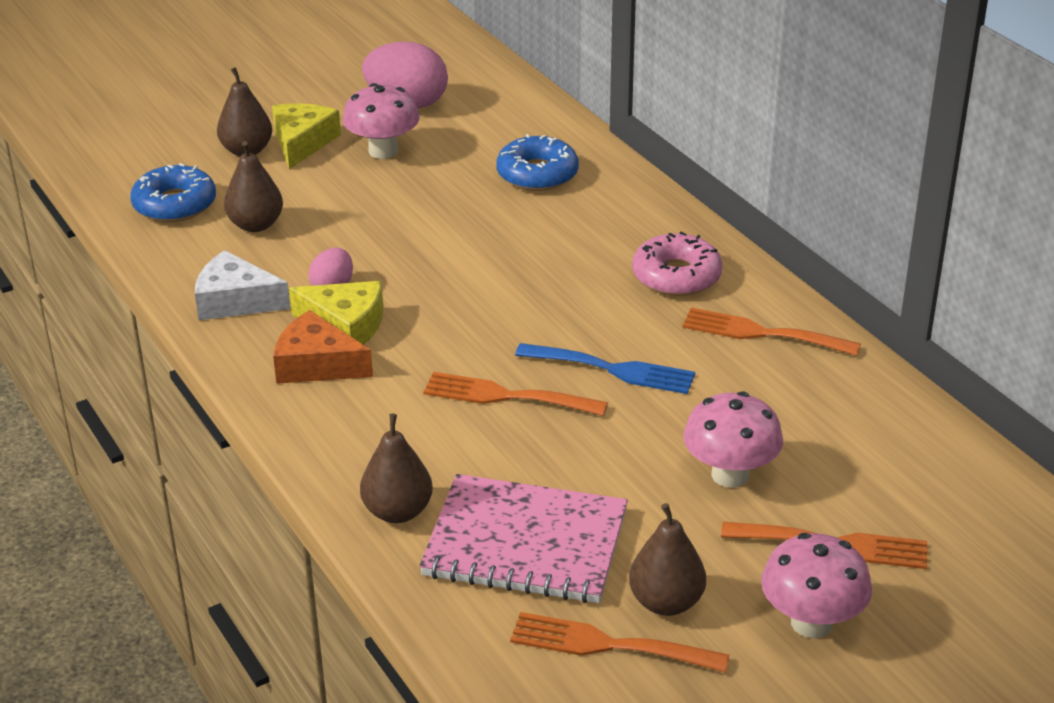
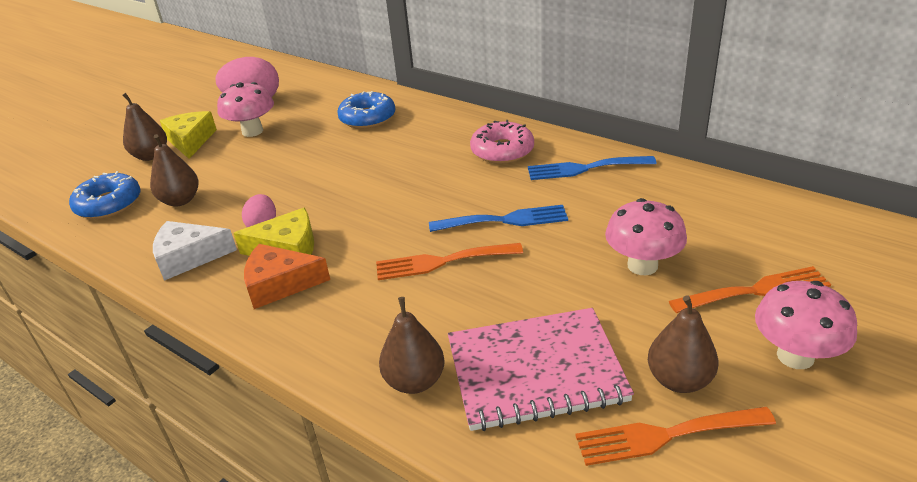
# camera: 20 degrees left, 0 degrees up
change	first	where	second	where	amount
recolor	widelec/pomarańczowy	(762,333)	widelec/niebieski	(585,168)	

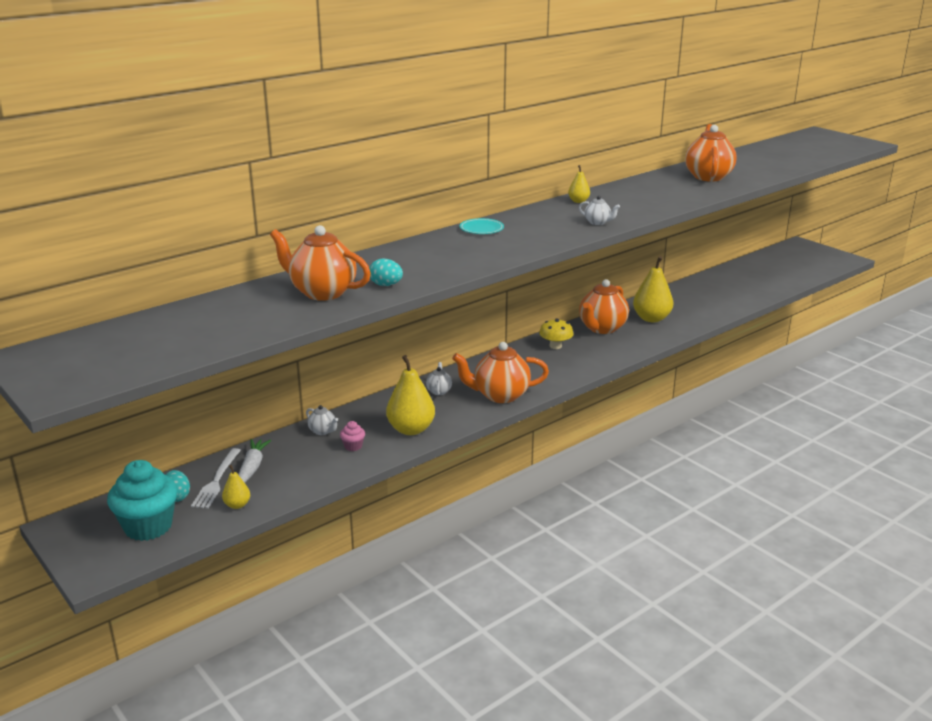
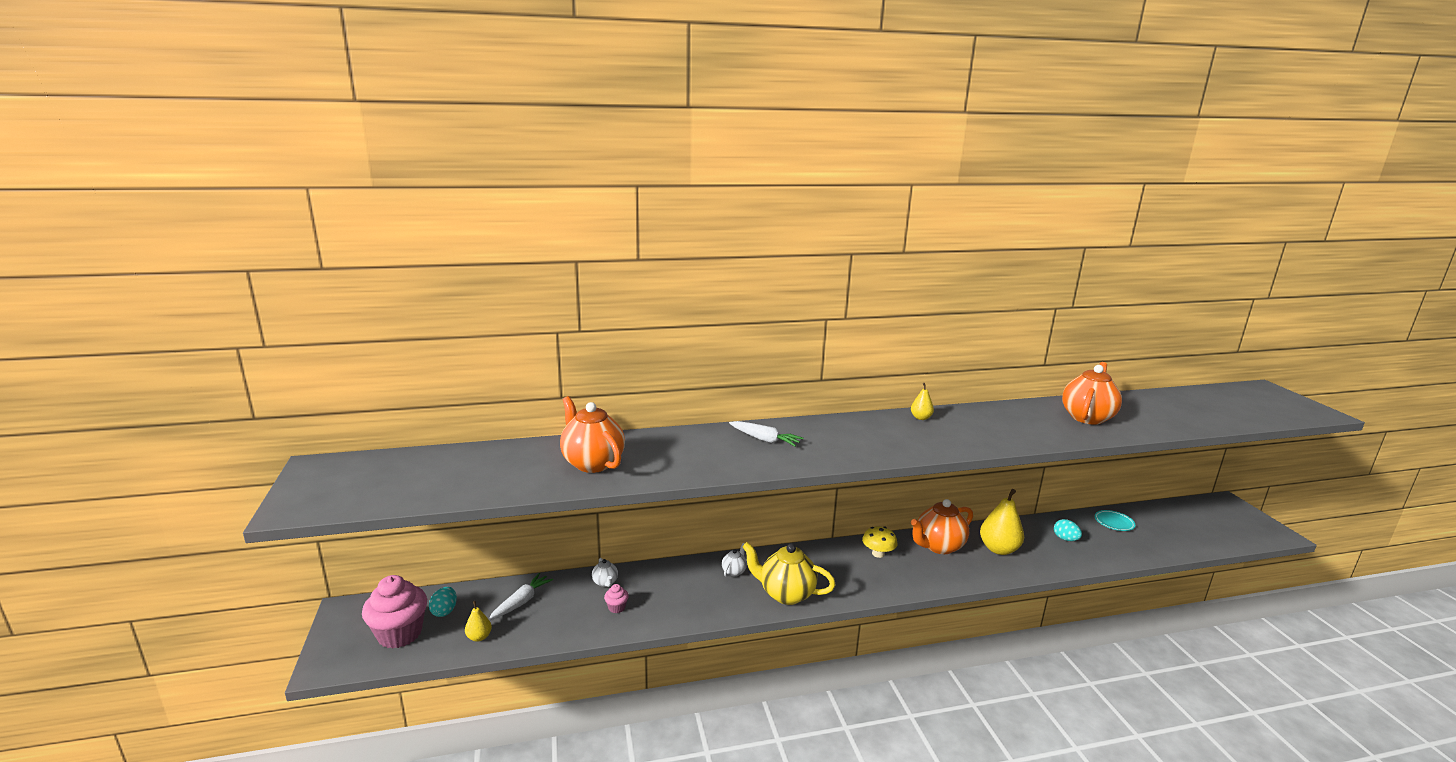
# camera: 25 degrees right, 5 degrees down
change	first	where	second	where	amount
delete	imbryk/biały	(598,222)			
move	talerz/turkusowy	(481,229)		(1114,522)	
move	jajko/turkusowy	(386,285)		(1065,539)	
recolor	imbryk/pomarańczowy	(500,395)	imbryk/żółty	(786,594)	
delete	gruszka/żółty	(411,429)			
delete	widelec/biały	(216,481)			
recolor	muffinka/turkusowy	(148,526)	muffinka/różowy	(400,634)	
insert			marchewka/biały	(764,439)	

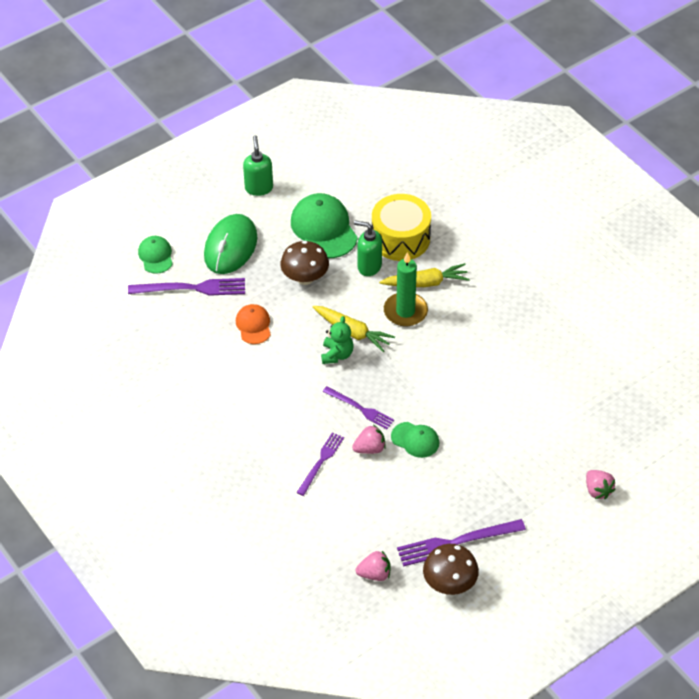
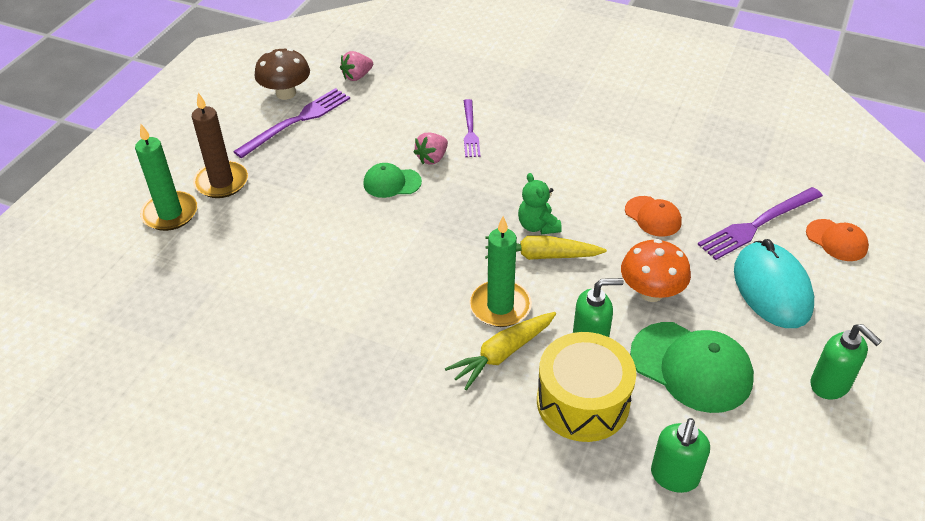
# camera: 150 degrees right, 5 degrees down
change	first	where	second	where	amount
recolor	myszka/zielony	(230,247)	myszka/turkusowy	(771,288)	
recolor	czapka/zielony	(156,256)	czapka/pomarańczowy	(836,240)	
recolor	grzyb/brązowy	(305,278)	grzyb/pomarańczowy	(651,292)	
delete	widelec/fioletowy	(360,408)			
replace	truskawka/różowy	(597,490)	świeca/zielony	(170,213)	
insert			świeca/brązowy	(222,182)	
insert			dozownik mydła/zielony	(674,477)	

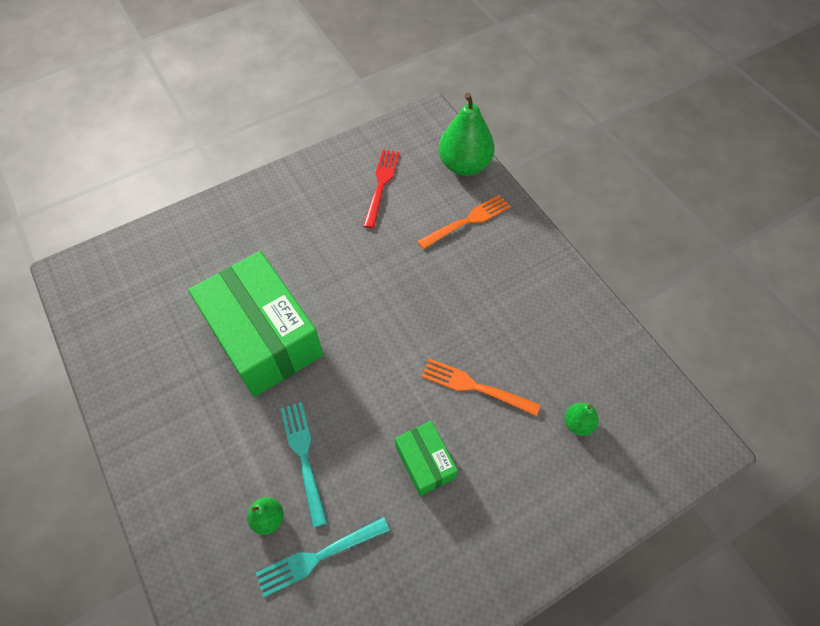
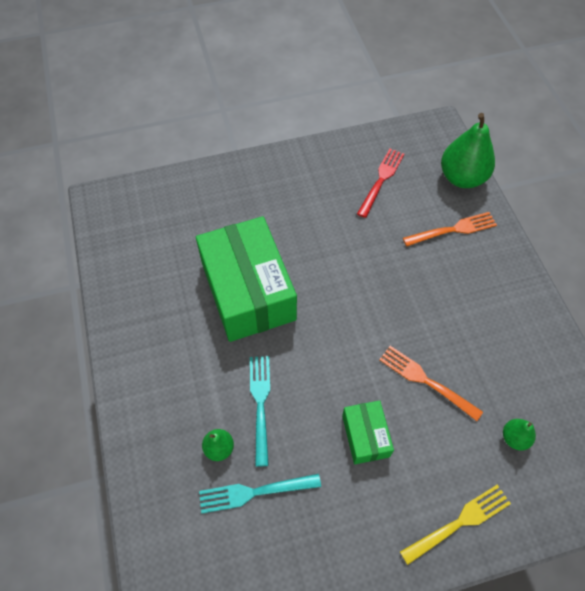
# camera: 15 degrees right, 0 degrees up
change	first	where	second	where	amount
insert			widelec/żółty	(459,522)	

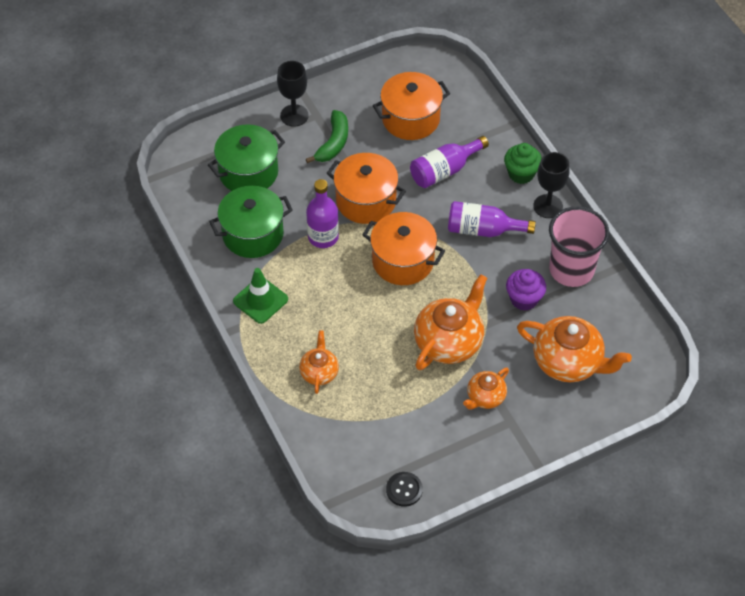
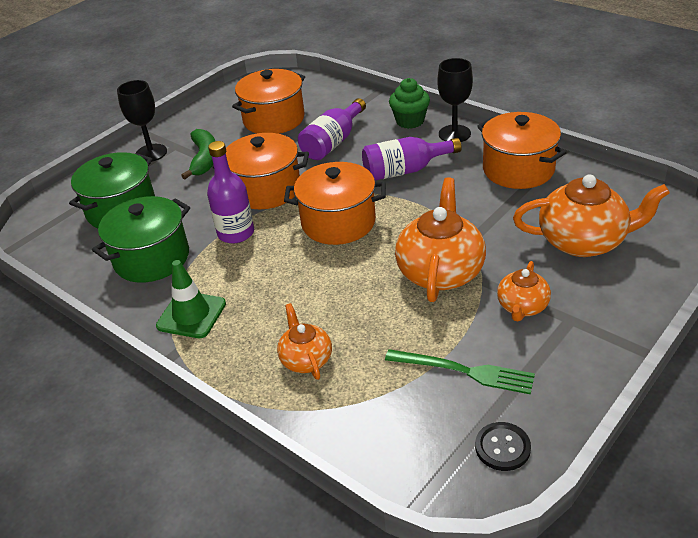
# camera: 20 degrees left, 15 degrees down
change	first	where	second	where	amount
replace	szklanka/różowy	(571,270)	garnek/pomarańczowy	(518,169)	
delete	muffinka/fioletowy	(524,299)			
insert			widelec/zielony	(464,371)	

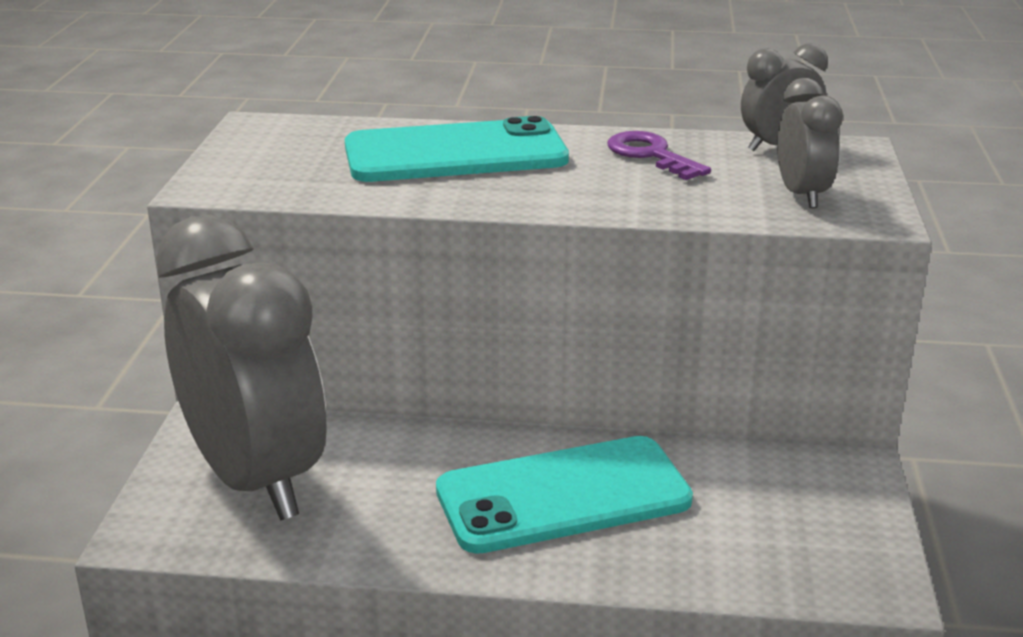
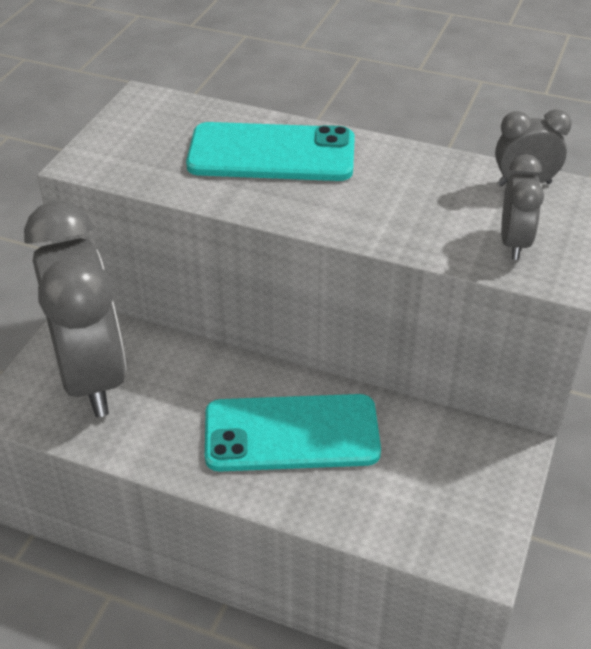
# camera: 15 degrees right, 15 degrees up
change	first	where	second	where	amount
delete	klucz/fioletowy	(651,155)			

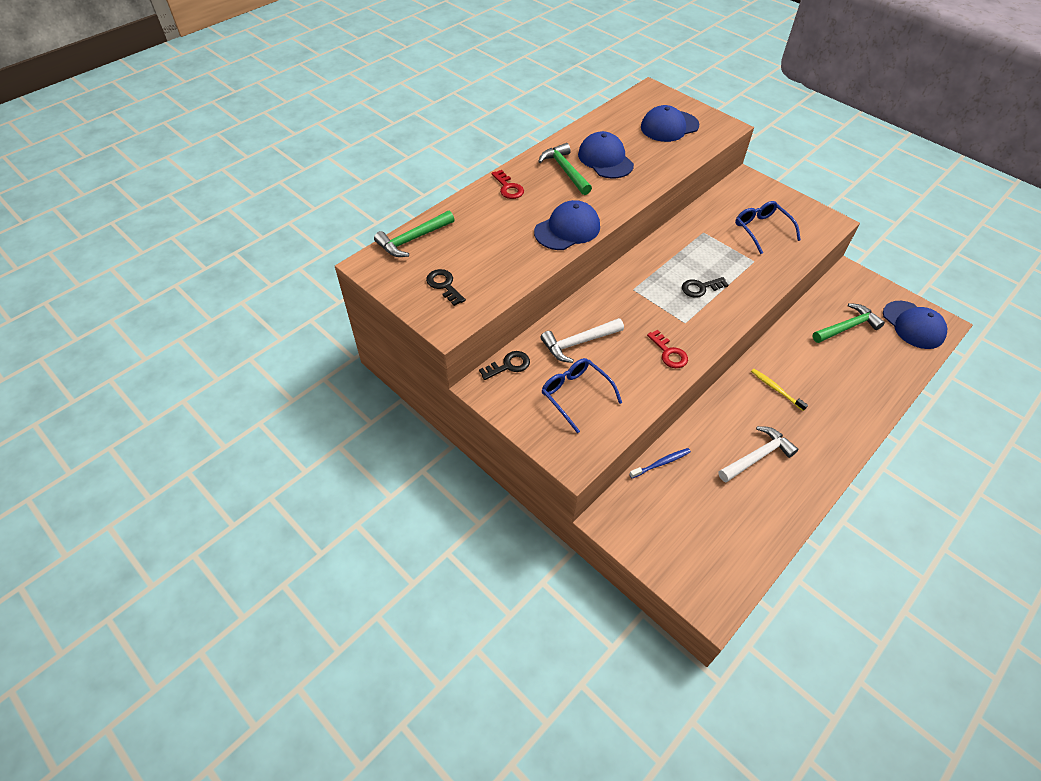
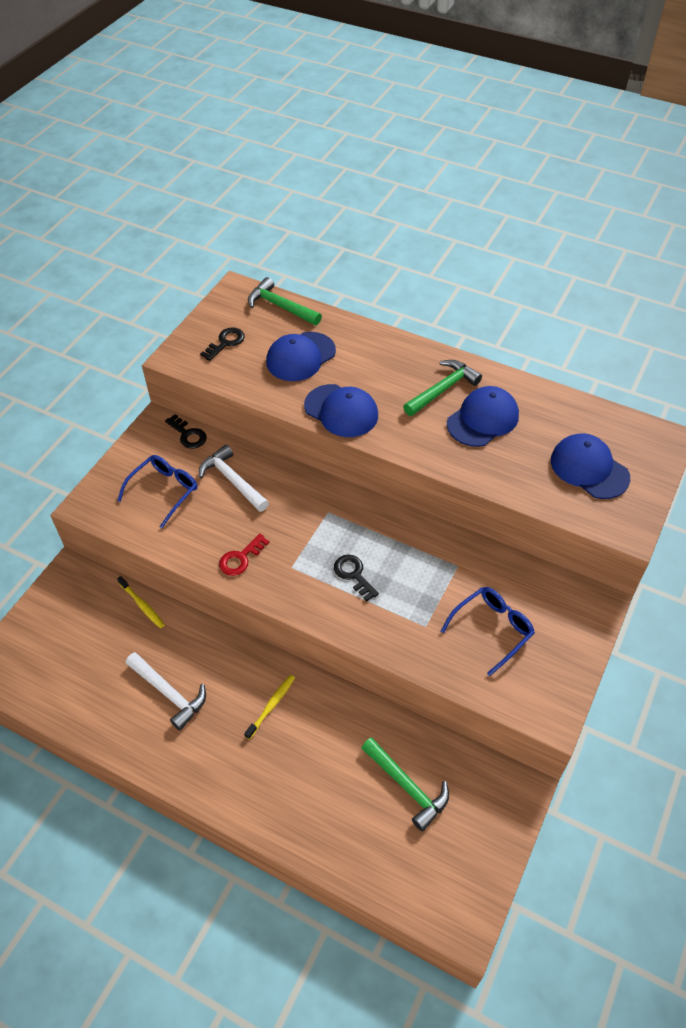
# camera: 75 degrees right, 0 degrees up
change	first	where	second	where	amount
delete	klucz/czerwony	(508,188)			
move	czapka/niebieski	(913,325)		(300,357)	
recolor	szczoteczka do zębów/niebieski	(661,463)	szczoteczka do zębów/żółty	(142,605)	

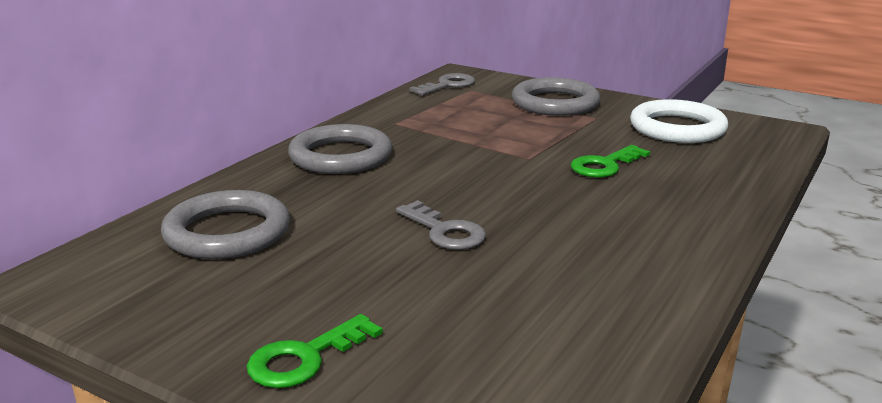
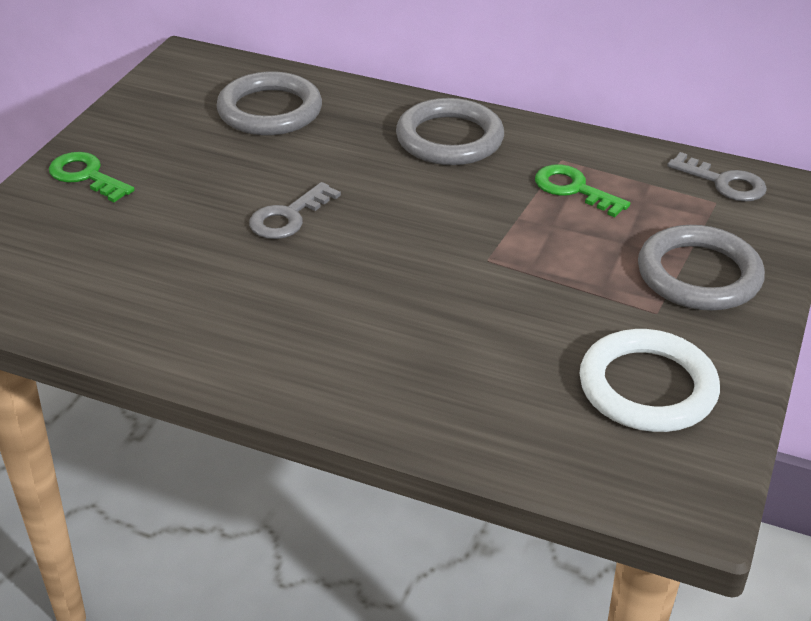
# camera: 80 degrees right, 15 degrees up
change	first	where	second	where	amount
move	klucz/zielony	(604,165)		(573,189)	

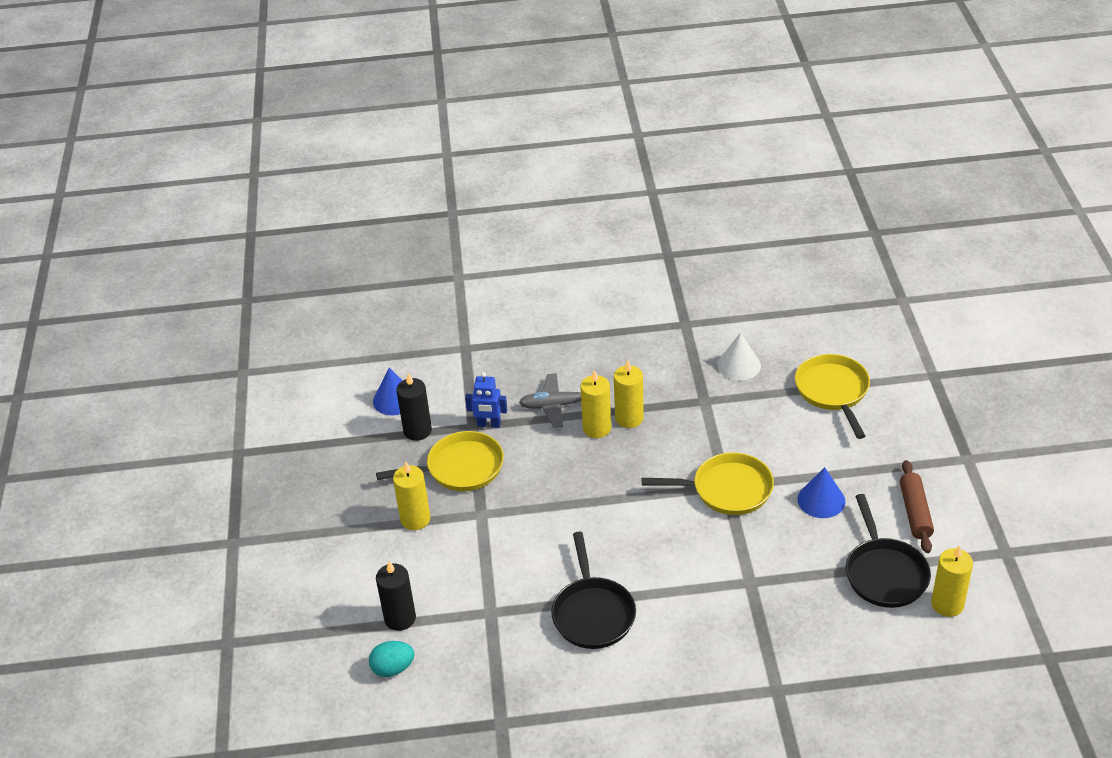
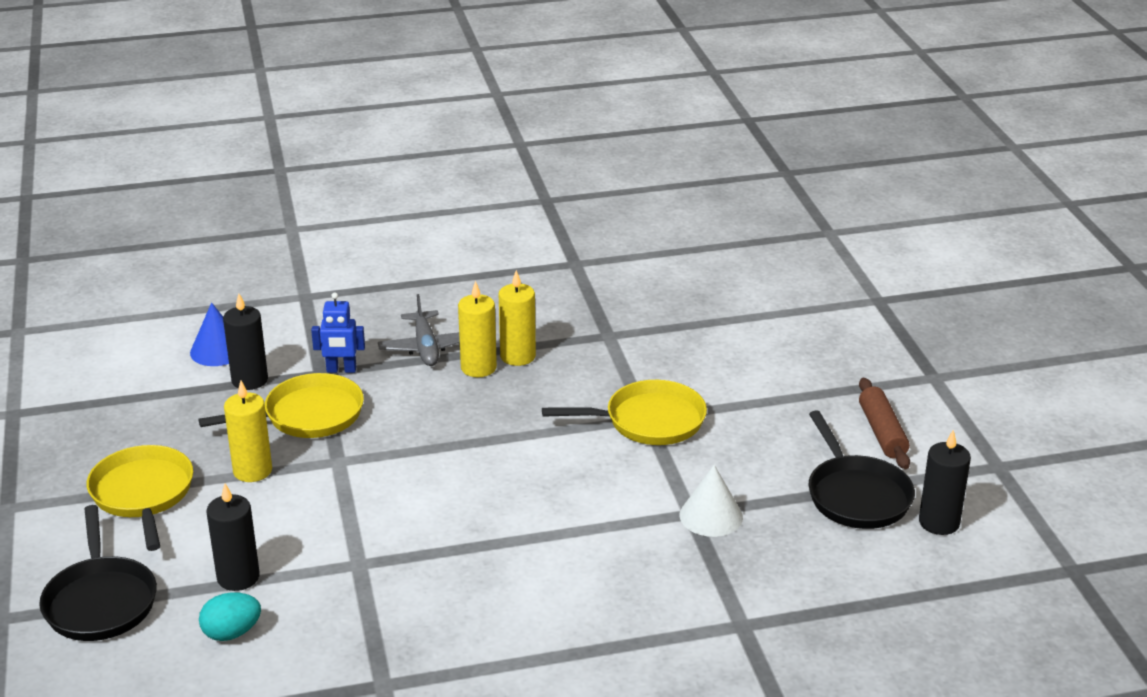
# camera: 10 degrees left, 10 degrees down
change	first	where	second	where	amount
move	stożek/biały	(739,365)		(711,516)	
move	patelnia/żółty	(833,392)		(143,495)	
rotate	samolot/szary	(557,405)		(426,347)	90 degrees counterclockwise
delete	stożek/niebieski	(821,500)			
move	patelnia/czarny	(592,613)		(100,601)	
recolor	świeca/żółty	(947,604)	świeca/czarny	(939,522)	

